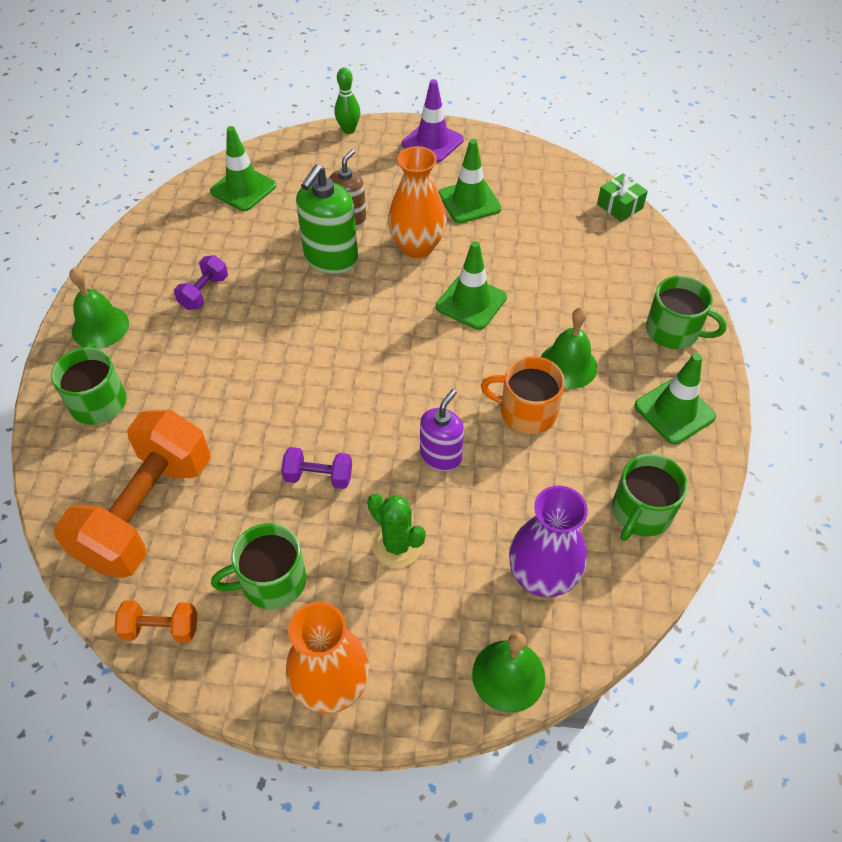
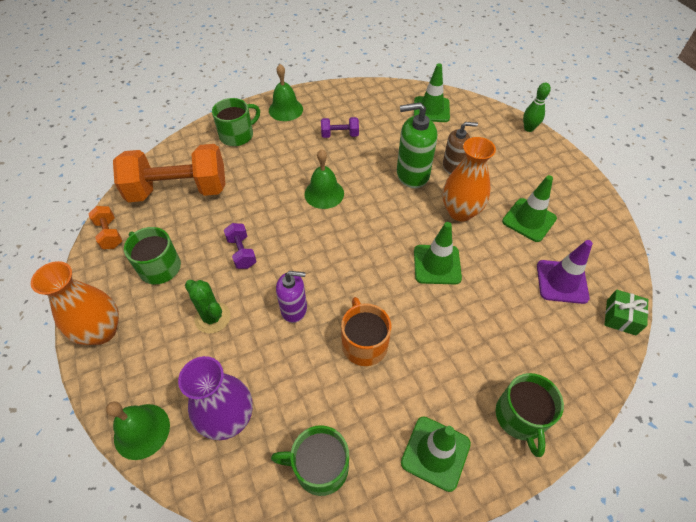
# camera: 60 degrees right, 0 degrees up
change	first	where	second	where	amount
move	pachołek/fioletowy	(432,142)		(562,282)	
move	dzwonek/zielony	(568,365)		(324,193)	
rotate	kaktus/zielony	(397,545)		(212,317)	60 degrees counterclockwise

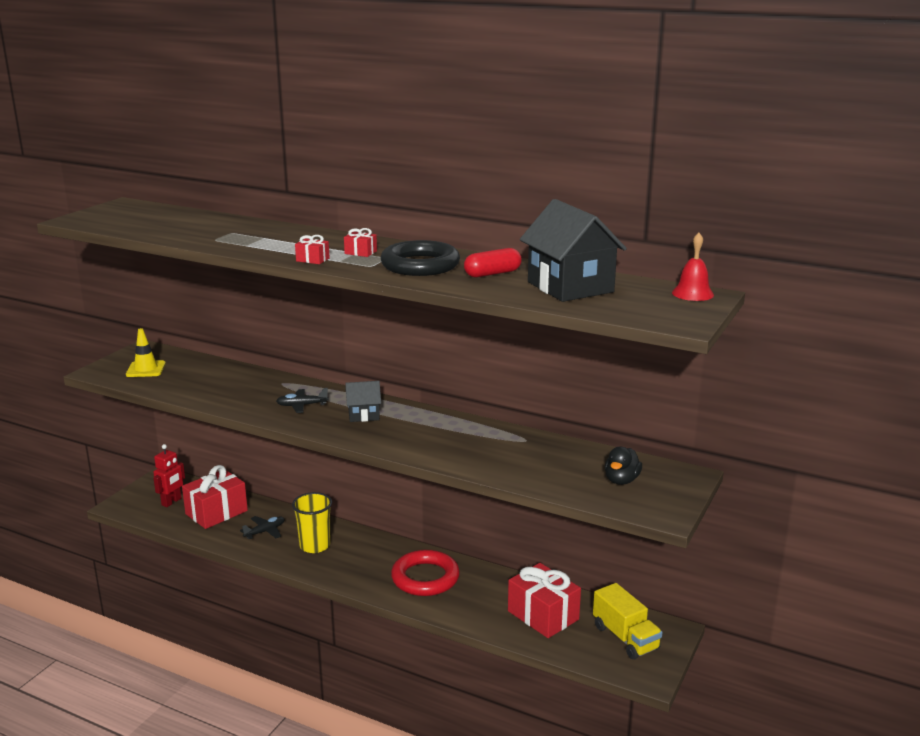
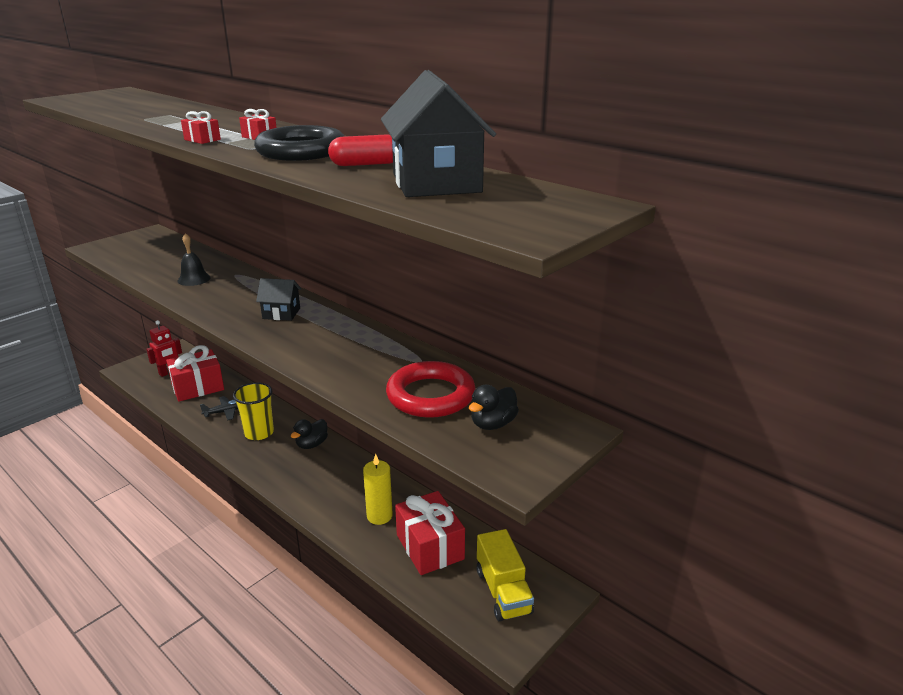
# camera: 15 degrees right, 5 degrees up
change	first	where	second	where	amount
delete	dzwonek/czerwony	(692,293)			
delete	pachołek/żółty	(146,369)			
delete	samolot/czarny	(302,405)			
move	pierścień/czerwony	(425,578)		(430,395)	
insert			dzwonek/czarny	(194,279)	
insert			kaczka/czarny	(312,444)	
insert			świeca/żółty	(379,516)	

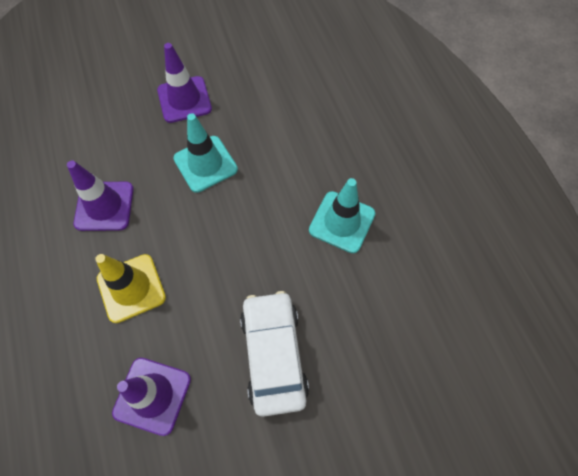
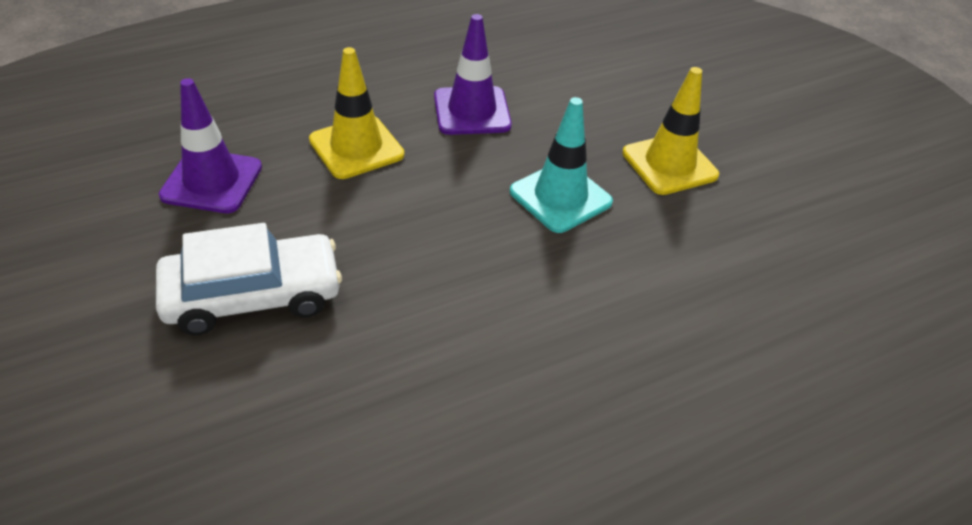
# camera: 80 degrees right, 20 degrees down
change	first	where	second	where	amount
recolor	pachołek/fioletowy	(184,99)	pachołek/żółty	(669,164)	
delete	pachołek/turkusowy	(342,222)			

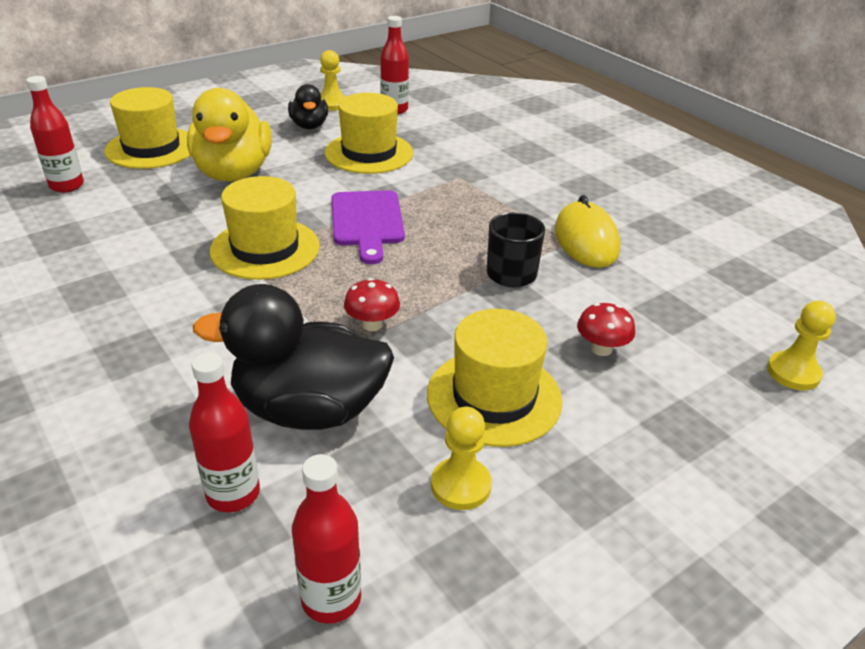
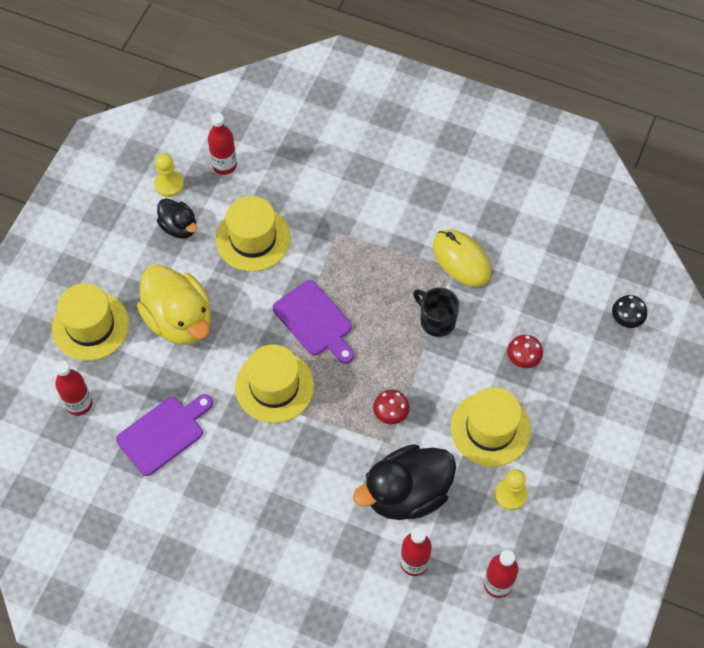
# camera: 30 degrees left, 25 degrees up
change	first	where	second	where	amount
replace	pionek/żółty	(793,373)	grzyb/czarny	(626,319)	
insert			deska do krojenia/fioletowy	(164,433)	

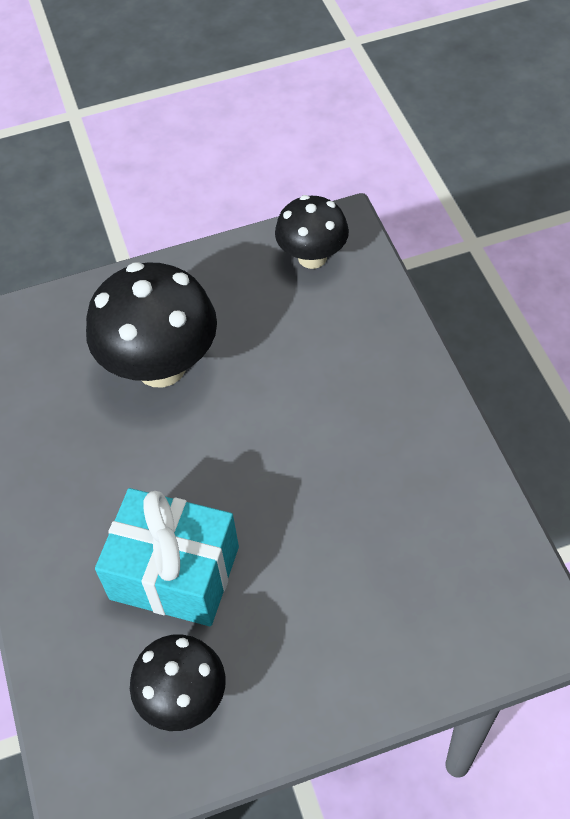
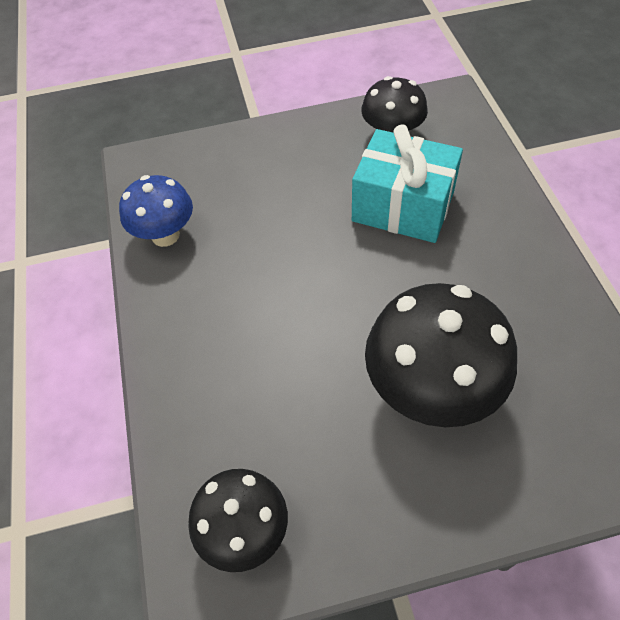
# camera: 175 degrees left, 0 degrees up
change	first	where	second	where	amount
insert			grzyb/niebieski	(165,235)	

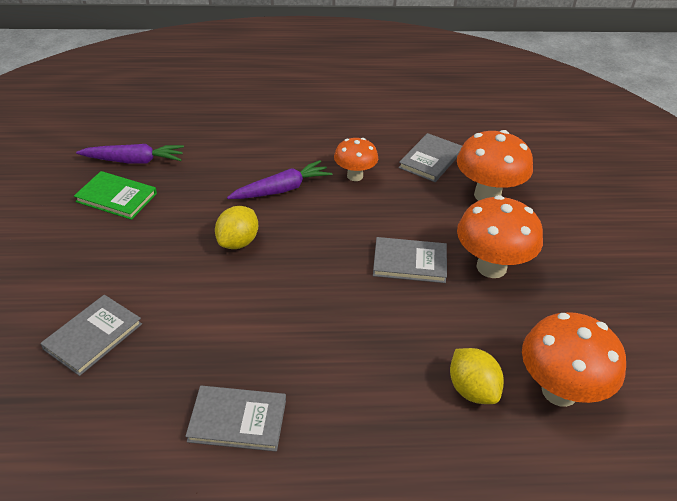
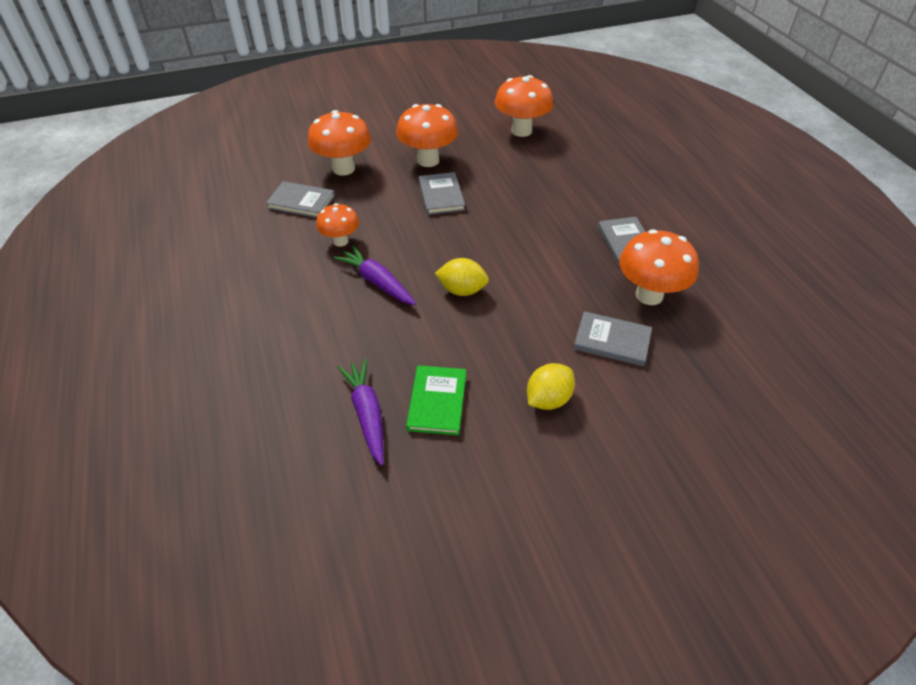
# camera: 105 degrees left, 5 degrees up
change	first	where	second	where	amount
move	cytryna/żółty	(472,390)		(548,399)	
insert			grzyb/pomarańczowy	(649,295)	

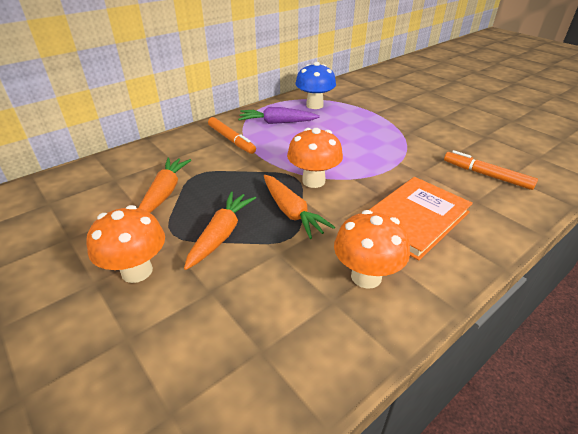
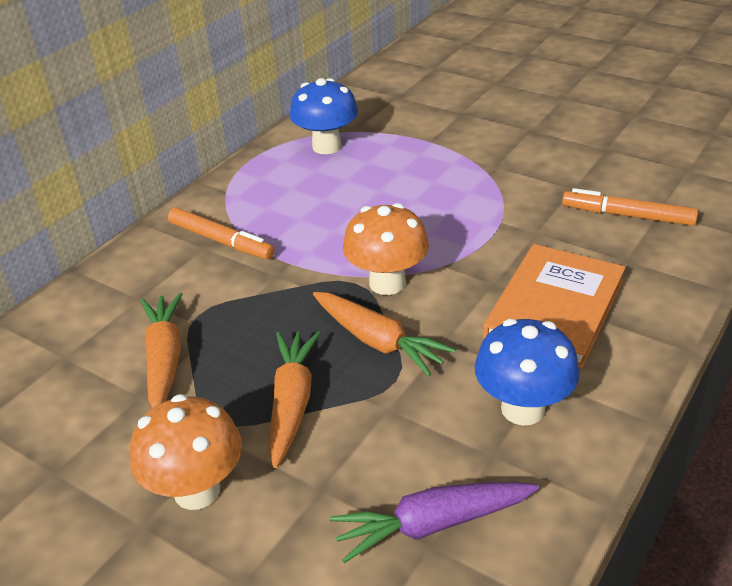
# camera: 15 degrees left, 0 degrees up
change	first	where	second	where	amount
move	marchewka/fioletowy	(277,122)		(433,524)	
recolor	grzyb/pomarańczowy	(366,276)	grzyb/niebieski	(523,409)	

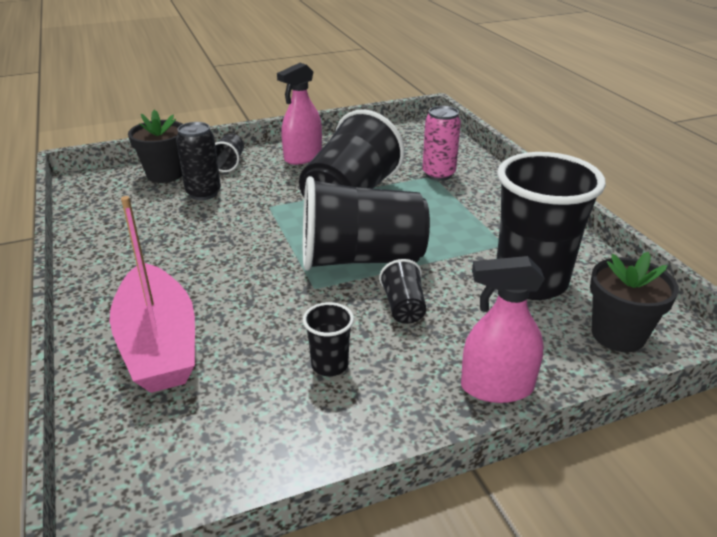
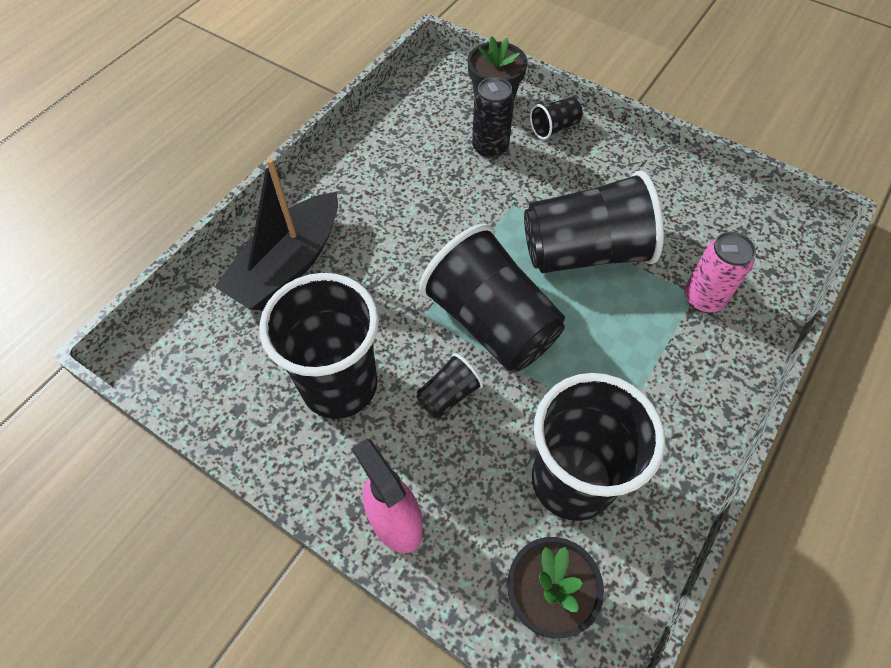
# camera: 55 degrees right, 25 degrees up
change	first	where	second	where	amount
delete	spryskiwacz/różowy	(303,157)			
recolor	łódka/różowy	(159,344)	łódka/czarny	(288,265)	
resize	szklanka/czarny	(329,365)		(339,385)	x2.28

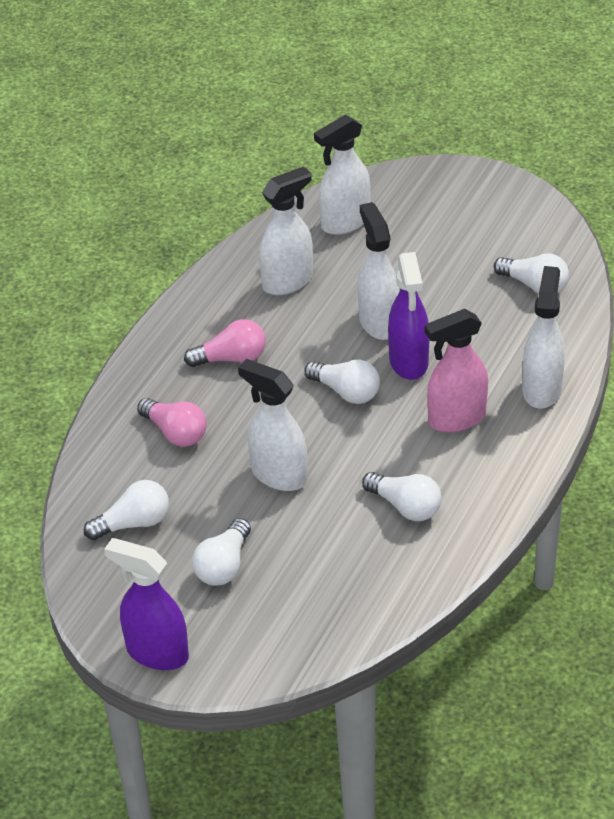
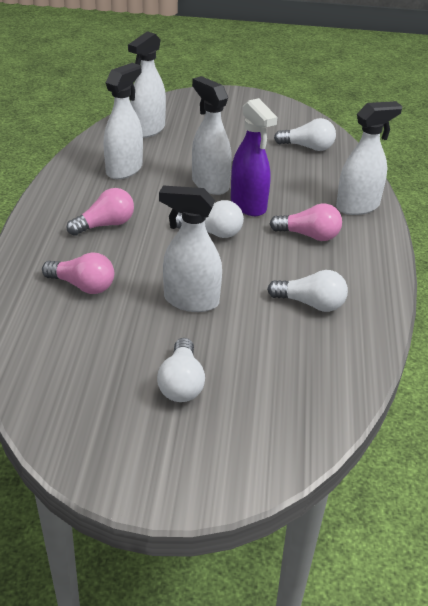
# camera: 25 degrees left, 5 degrees down
change	first	where	second	where	amount
rotate	spryskiwacz/biały	(542,389)		(358,206)	75 degrees clockwise
replace	spryskiwacz/różowy	(456,418)	żarówka/różowy	(309,235)	
delete	żarówka/biały	(133,523)			
delete	spryskiwacz/fioletowy	(157,652)			

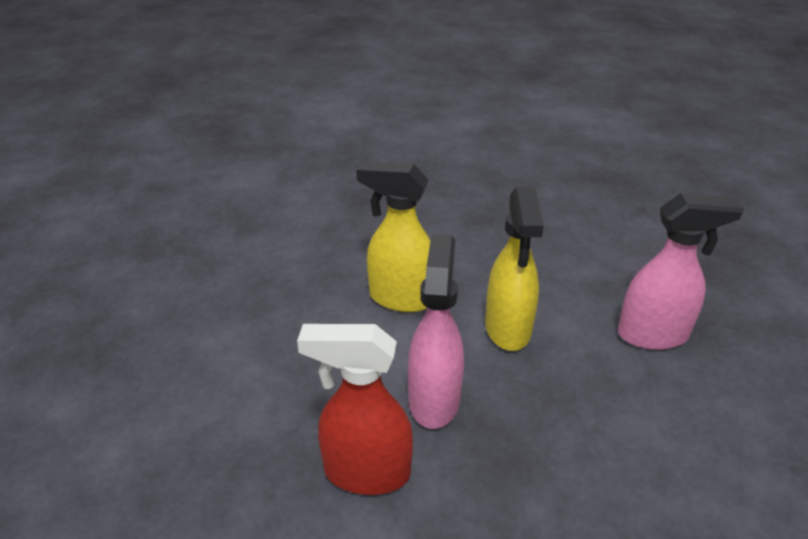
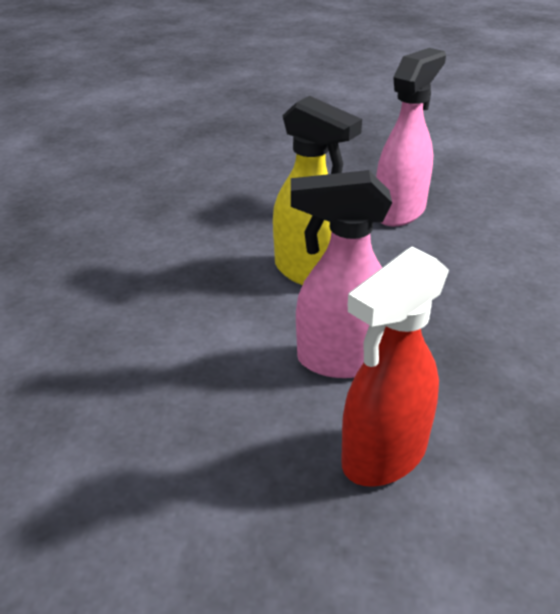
# camera: 50 degrees left, 0 degrees up
change	first	where	second	where	amount
delete	spryskiwacz/żółty	(400,298)			
rotate	spryskiwacz/różowy	(434,399)		(340,360)	45 degrees counterclockwise

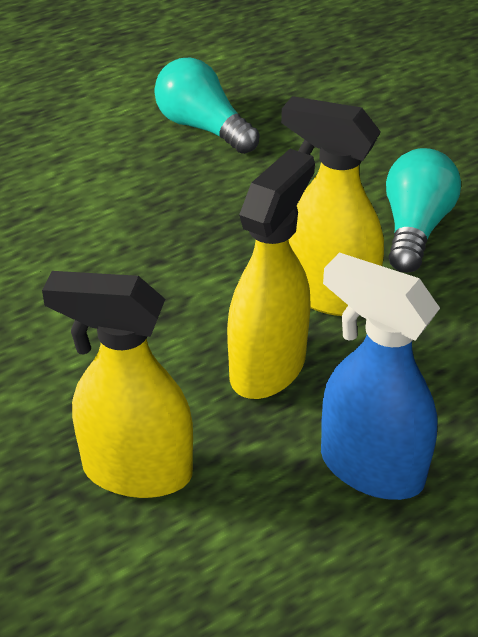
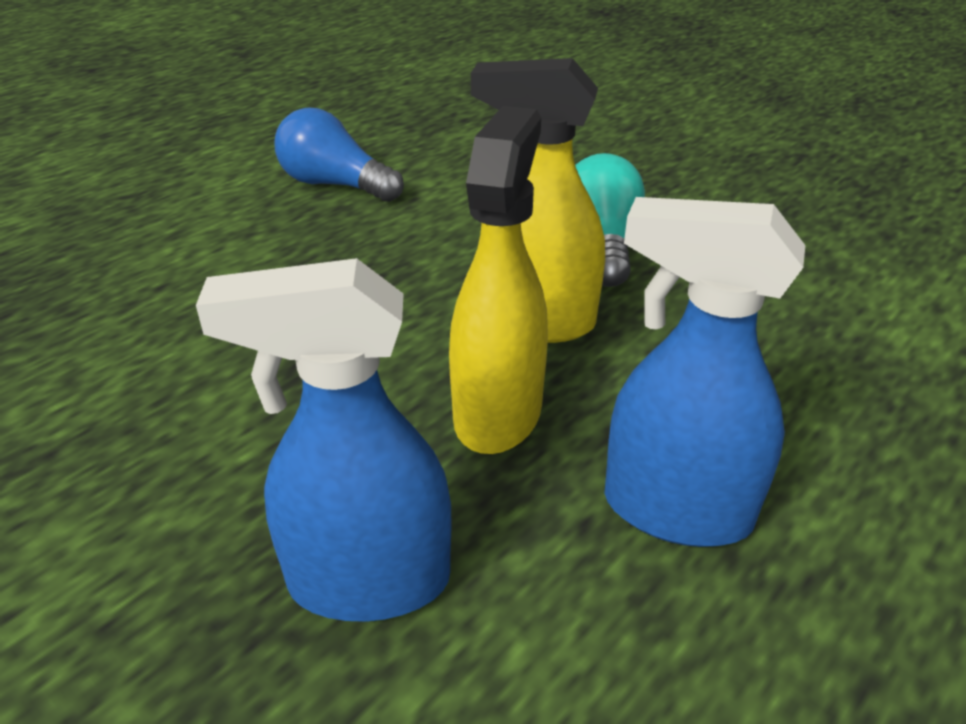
# camera: 15 degrees left, 5 degrees down
change	first	where	second	where	amount
recolor	żarówka/turkusowy	(203,127)	żarówka/niebieski	(335,185)	
recolor	spryskiwacz/żółty	(136,471)	spryskiwacz/niebieski	(367,582)	

